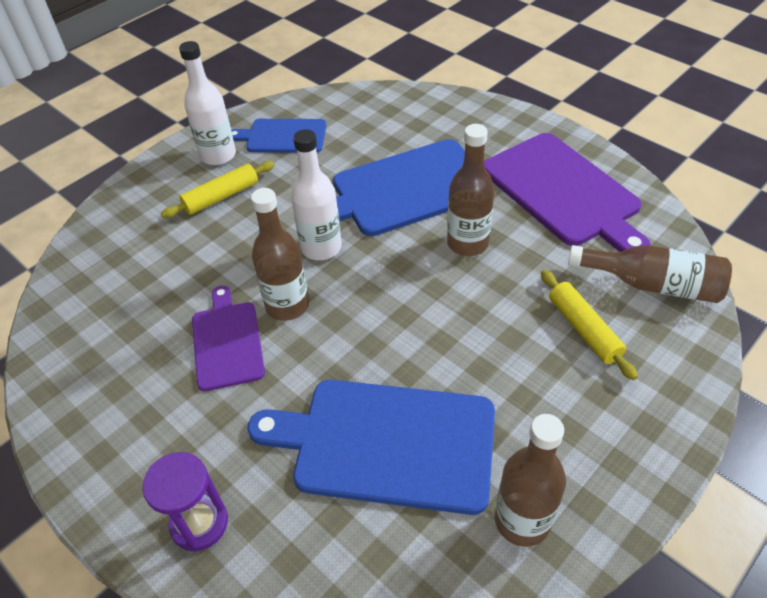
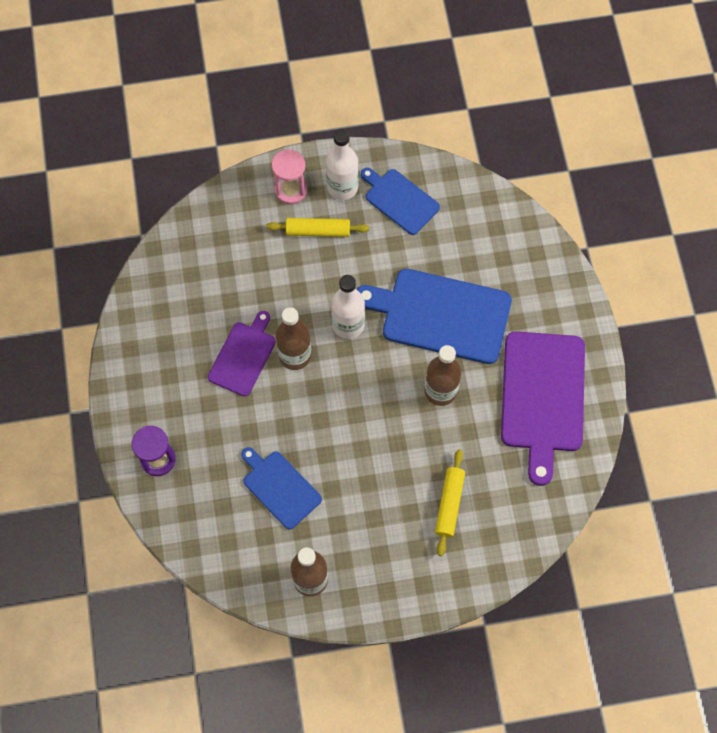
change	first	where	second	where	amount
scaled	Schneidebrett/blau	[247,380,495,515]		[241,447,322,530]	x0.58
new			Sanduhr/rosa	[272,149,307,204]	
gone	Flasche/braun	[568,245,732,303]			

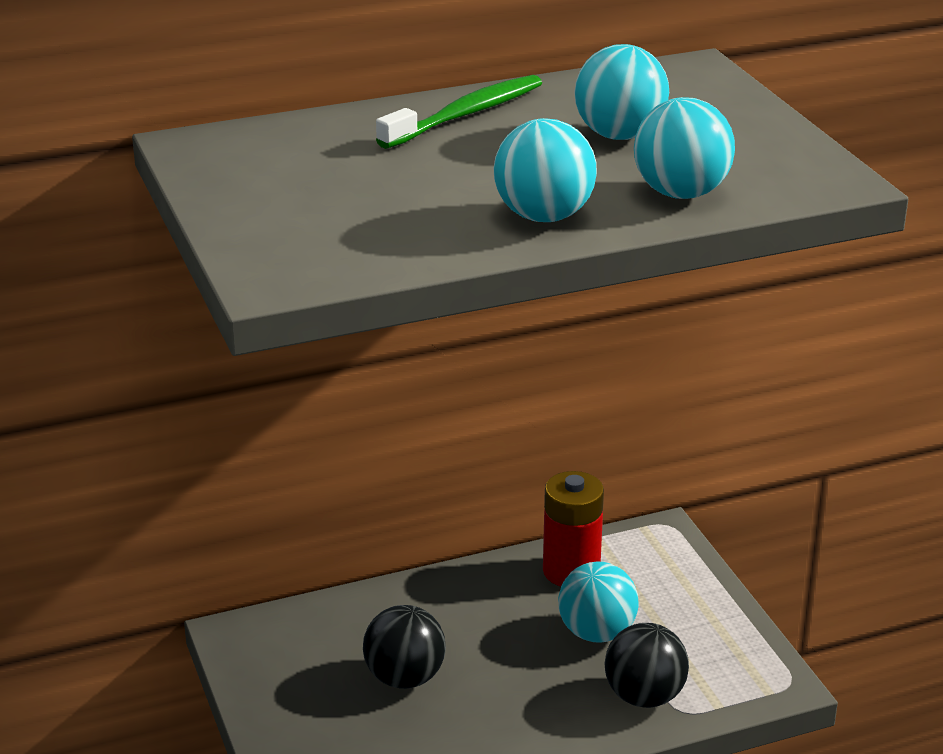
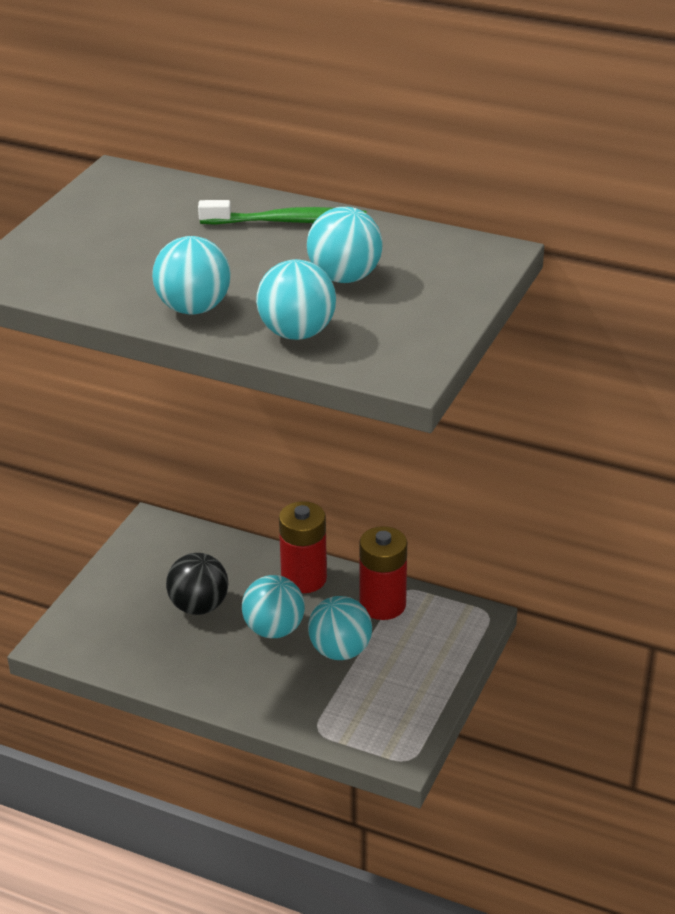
change	first	where	second	where	amount
new			Ball/türkis	[242,575,305,638]	
new			Batterie/rot	[279,501,327,593]	
gone	Ball/schwarz	[604,623,689,708]			

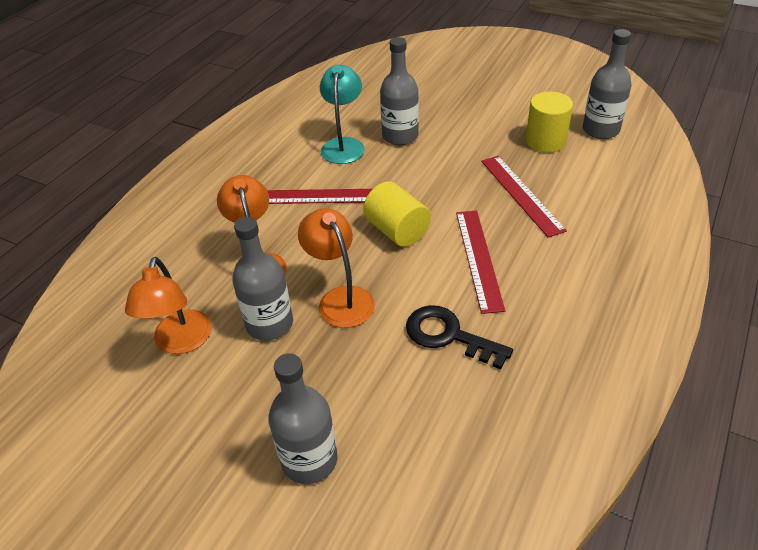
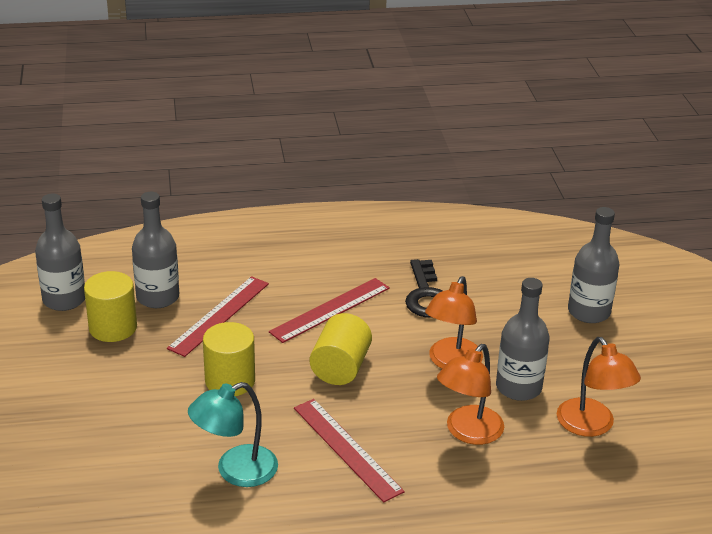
change	first	where	second	where	amount
shifted	Flasche/grau	[380,37,419,145]		[132,192,179,308]	
new			Vollzylinder/gelb	[203,322,255,396]	
rotated	Lampe/orange	[125,257,212,354]		[557,337,641,437]	105 degrees clockwise

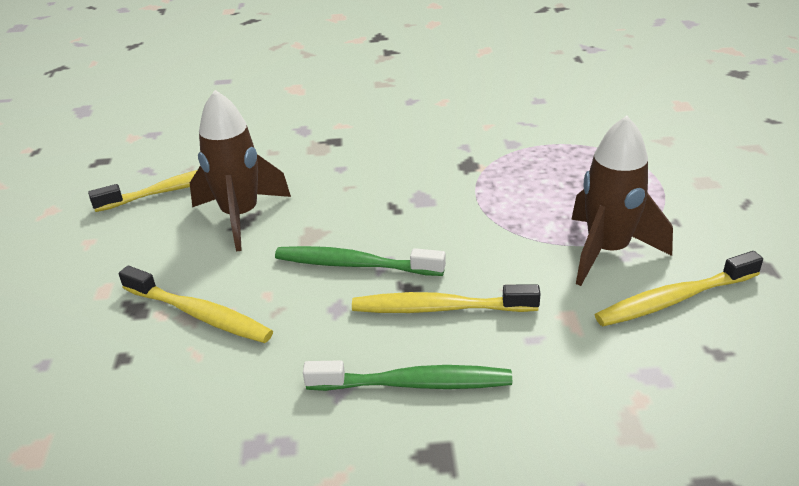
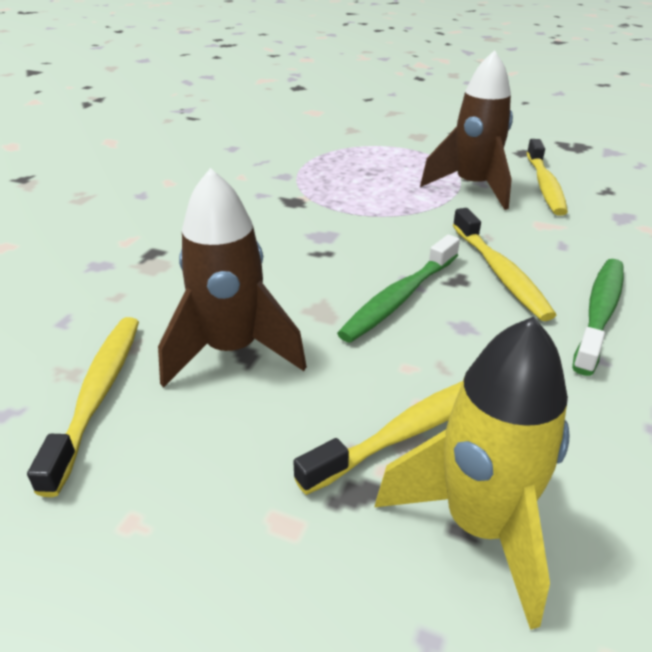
change	first	where	second	where	amount
new			Rakete/gelb	[375,316,569,630]	
rotated	Zahnbürste/gelb	[352,284,540,313]		[453,208,556,321]	45 degrees counterclockwise

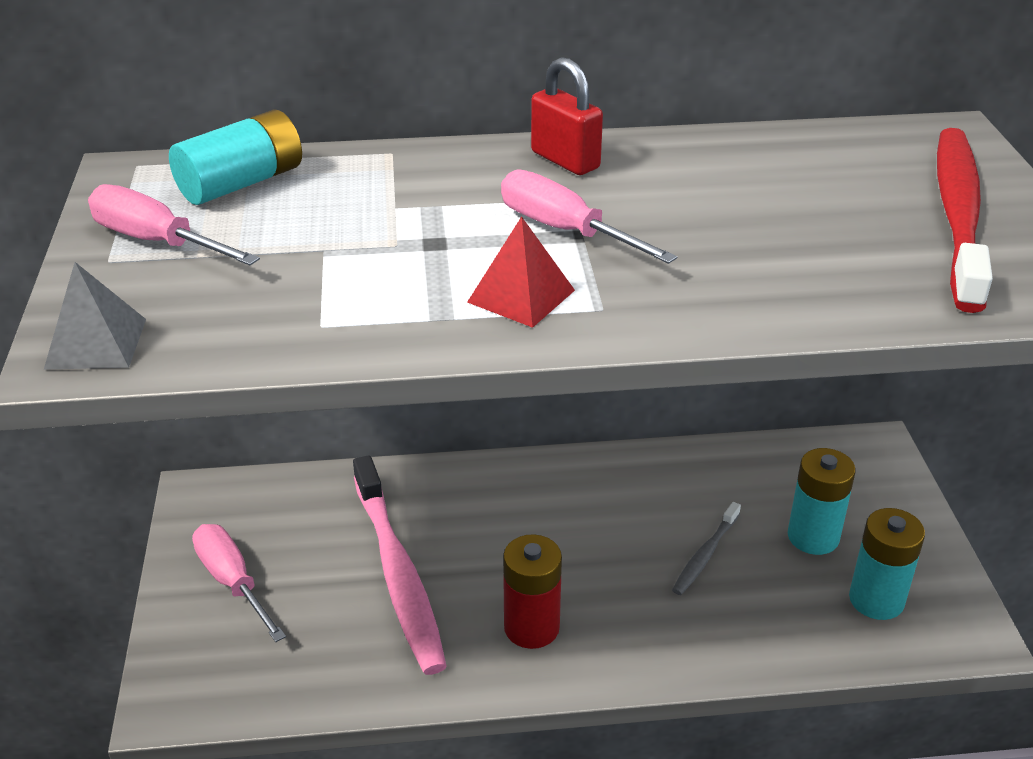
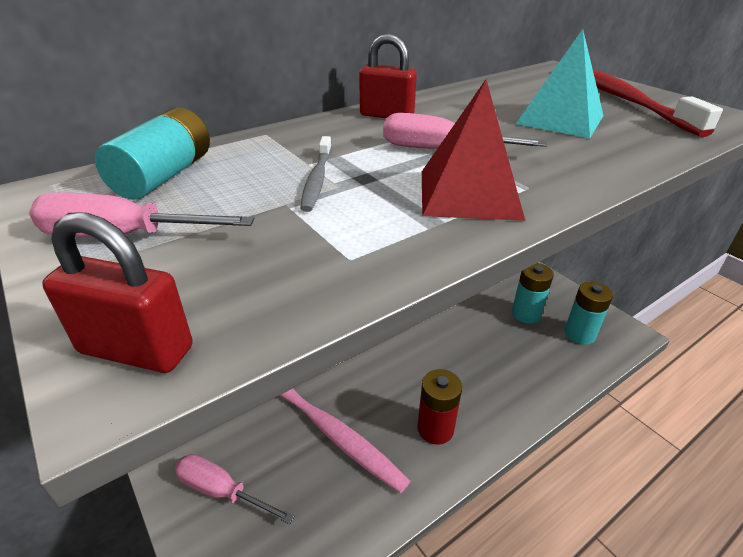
change	first	where	second	where	amount
swapped	Pyramide/grau	[44,262,146,370]	Vorhängeschloss/rot	[42,212,193,373]	
shifted	Zahnbürste/grau	[672,502,741,595]		[300,136,332,212]	
scaled	Pyramide/rot	[467,216,575,328]		[422,80,525,221]	x1.51
new			Pyramide/türkis	[516,29,604,138]	

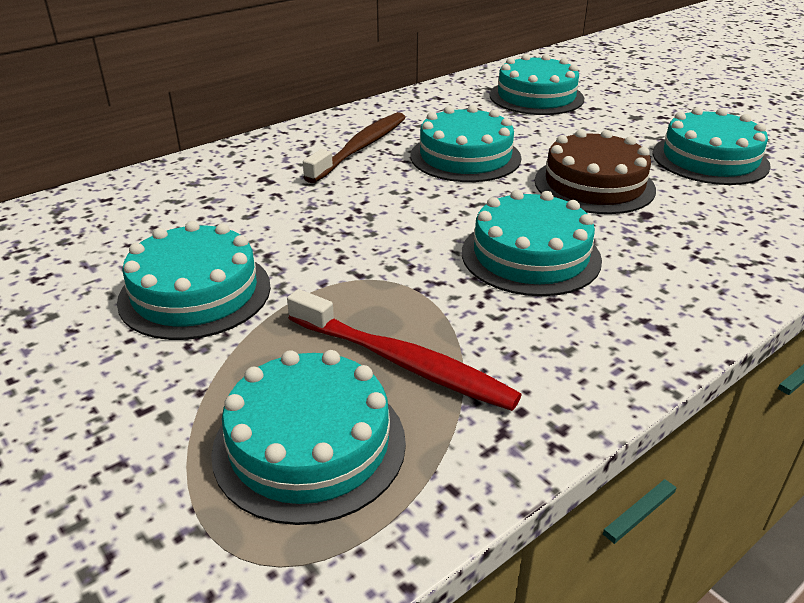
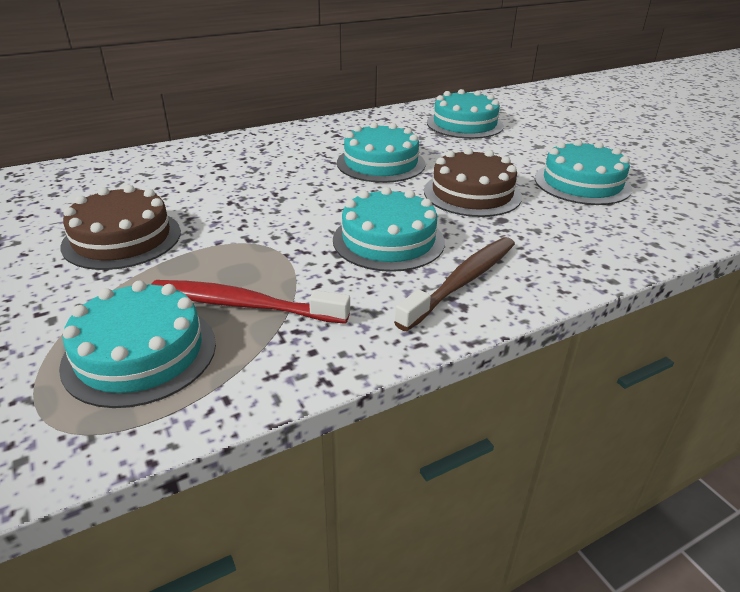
change	first	where	second	where	amount
repainted	Kuchen/türkis	[117,221,271,340]	Kuchen/braun	[61,185,181,270]	
rotated	Zahnbürste/rot	[287,289,522,411]		[151,280,350,324]	150 degrees clockwise
shifted	Zahnbürste/braun	[303,112,406,183]		[394,237,515,331]	

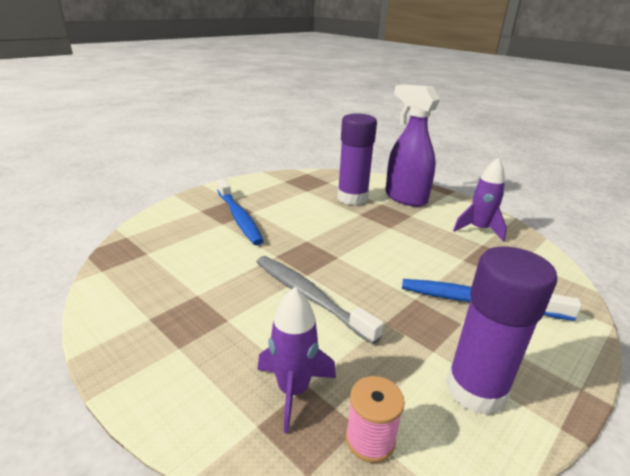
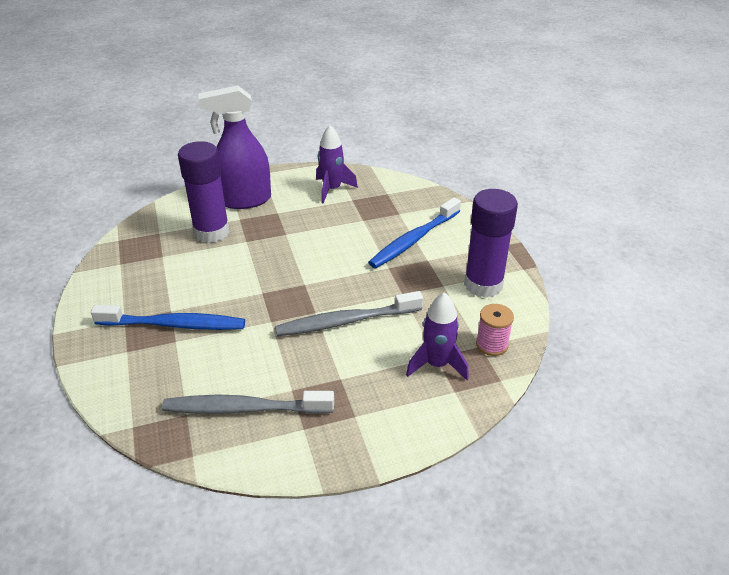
change	first	where	second	where	amount
new			Zahnbürste/grau	[162,391,334,414]	

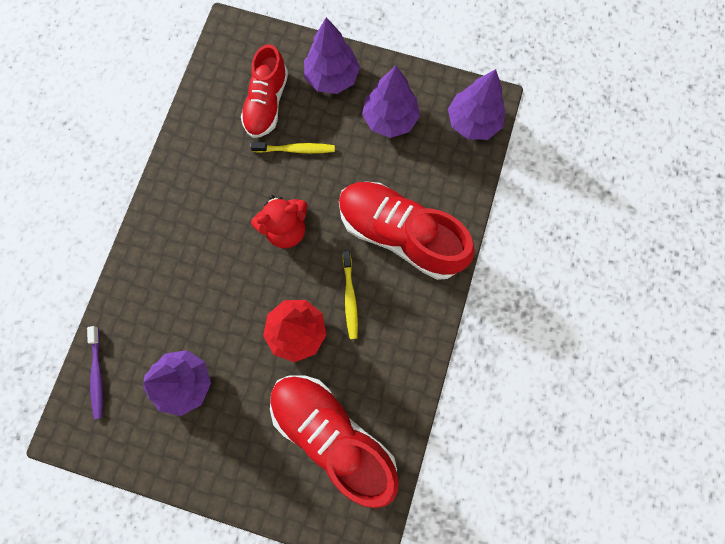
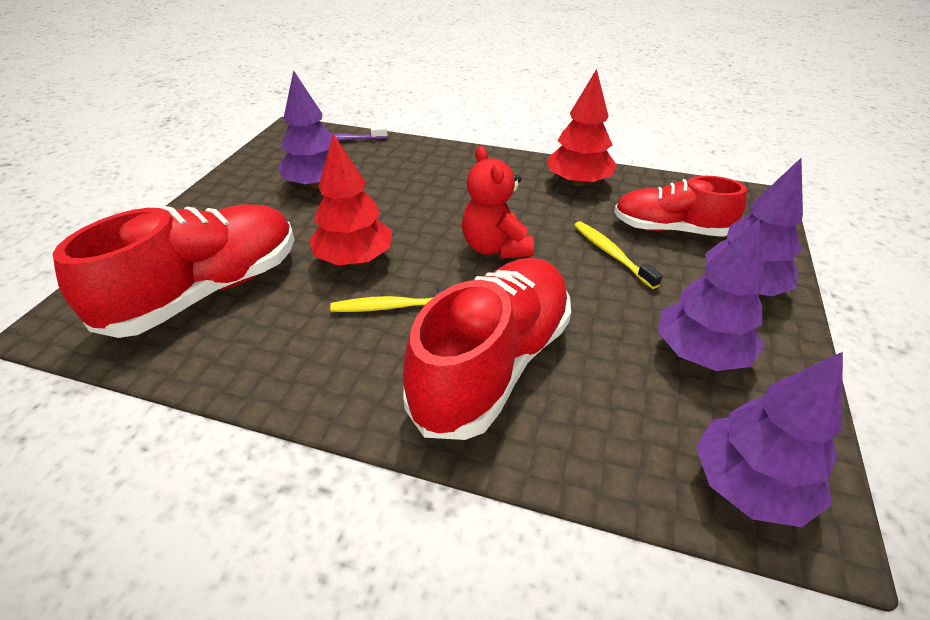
change	first	where	second	where	amount
new			Baum/rot	[547,69,616,187]	
rotated	Zahnbürste/gelb	[250,142,335,153]		[574,221,663,289]	150 degrees clockwise

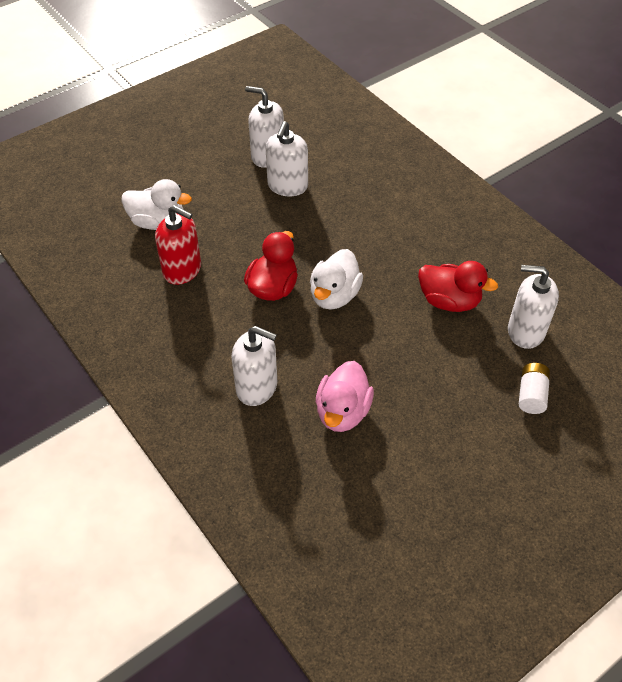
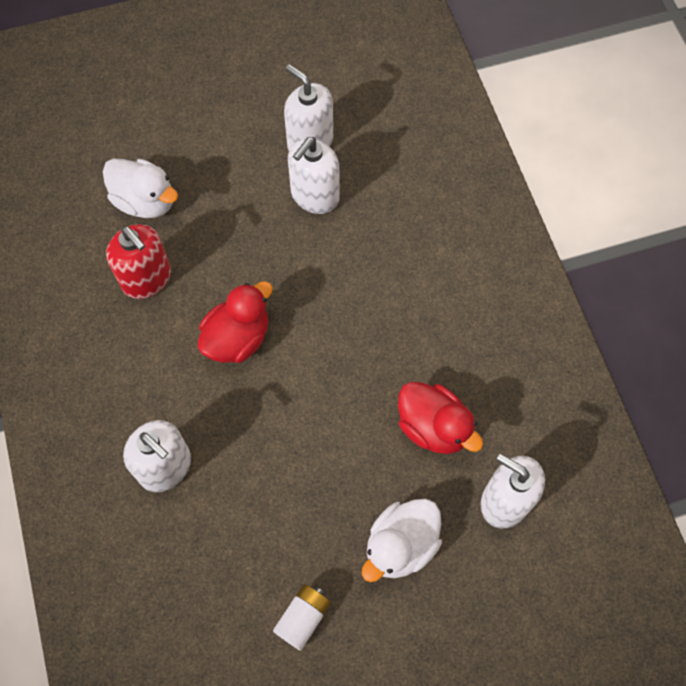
change	first	where	second	where	amount
shifted	Batterie/weiß	[519,363,550,414]		[273,584,331,651]	
shifted	Ente/weiß	[310,249,363,309]		[362,499,442,582]	
gone	Ente/rosa	[316,361,374,432]			

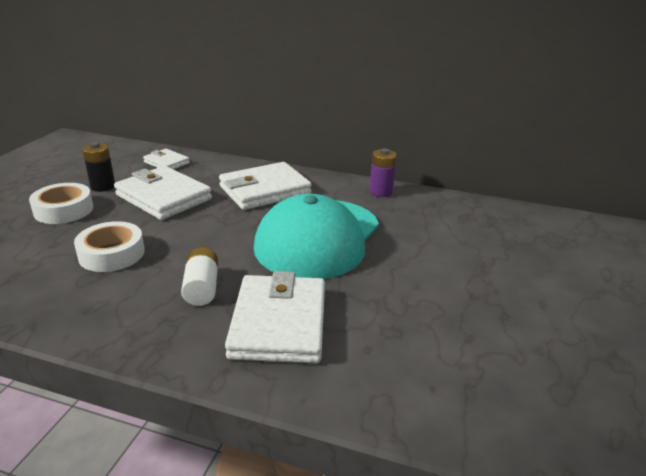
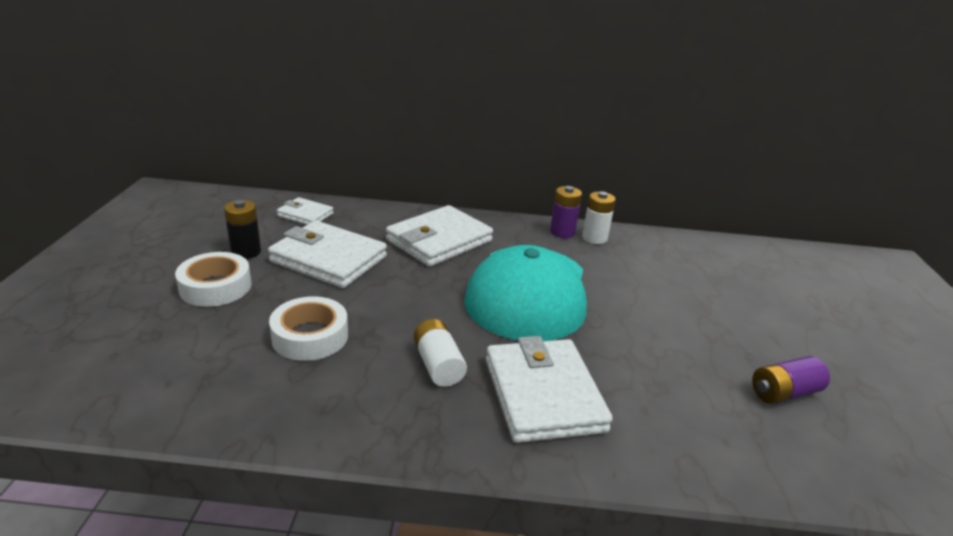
change	first	where	second	where	amount
new			Batterie/weiß	[582,191,616,244]	
new			Batterie/lila	[752,356,830,404]	

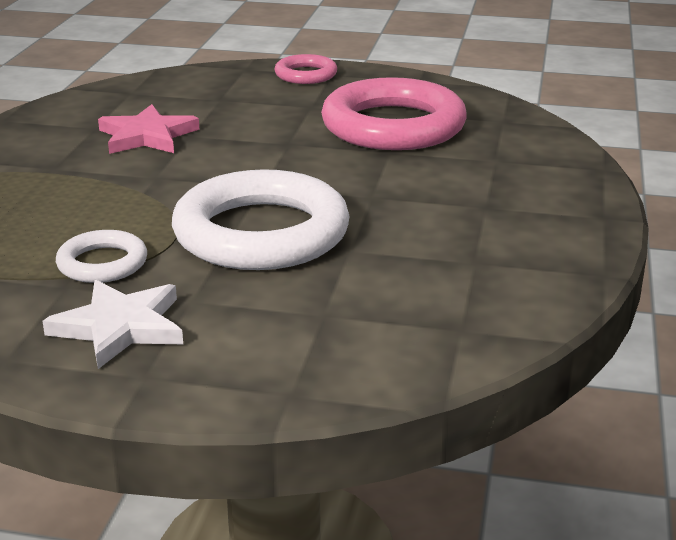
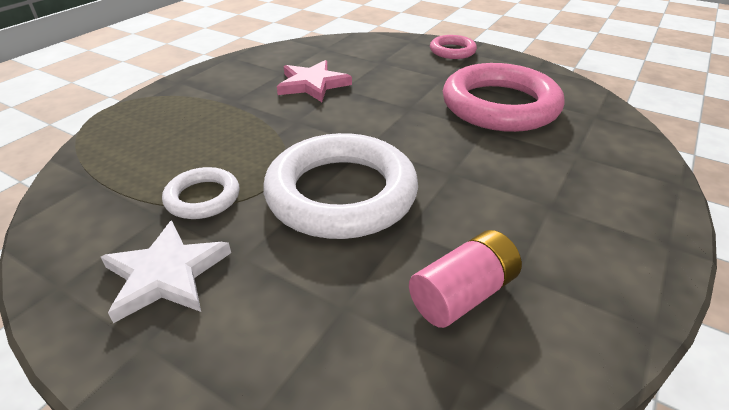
change	first	where	second	where	amount
new			Batterie/rosa	[409,230,522,328]	

